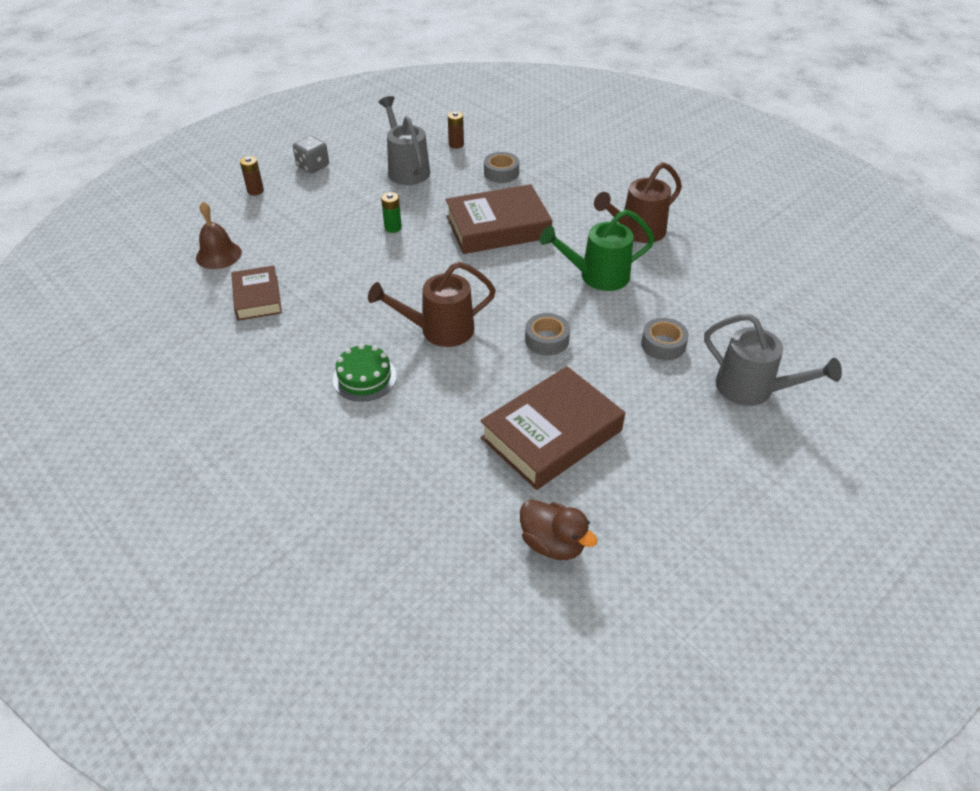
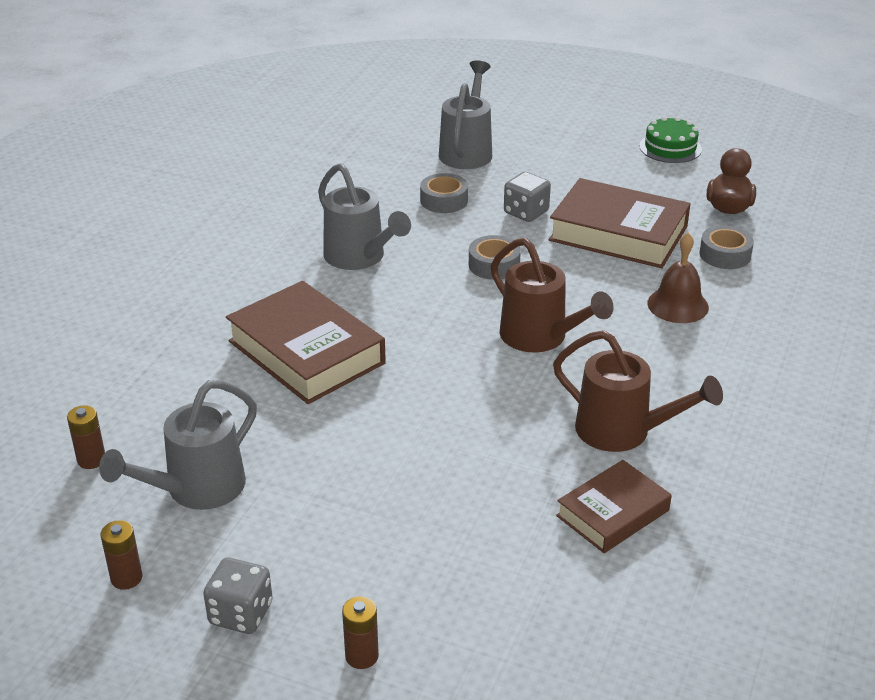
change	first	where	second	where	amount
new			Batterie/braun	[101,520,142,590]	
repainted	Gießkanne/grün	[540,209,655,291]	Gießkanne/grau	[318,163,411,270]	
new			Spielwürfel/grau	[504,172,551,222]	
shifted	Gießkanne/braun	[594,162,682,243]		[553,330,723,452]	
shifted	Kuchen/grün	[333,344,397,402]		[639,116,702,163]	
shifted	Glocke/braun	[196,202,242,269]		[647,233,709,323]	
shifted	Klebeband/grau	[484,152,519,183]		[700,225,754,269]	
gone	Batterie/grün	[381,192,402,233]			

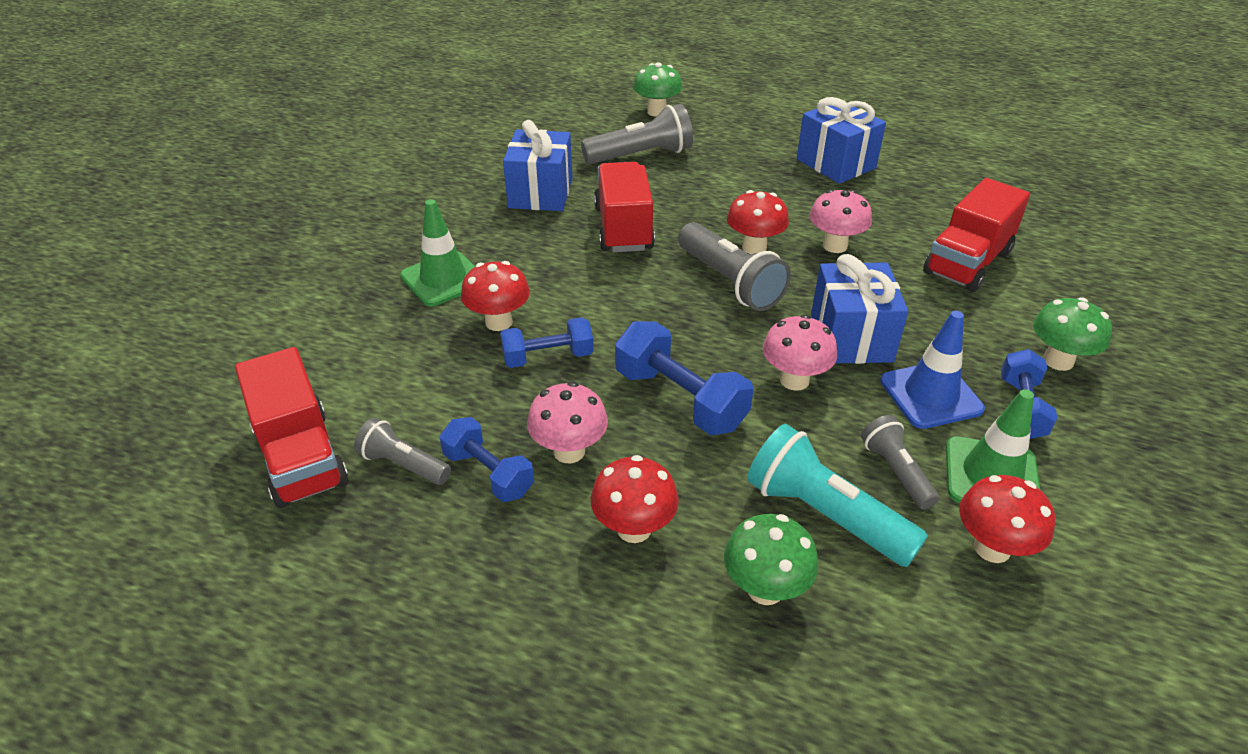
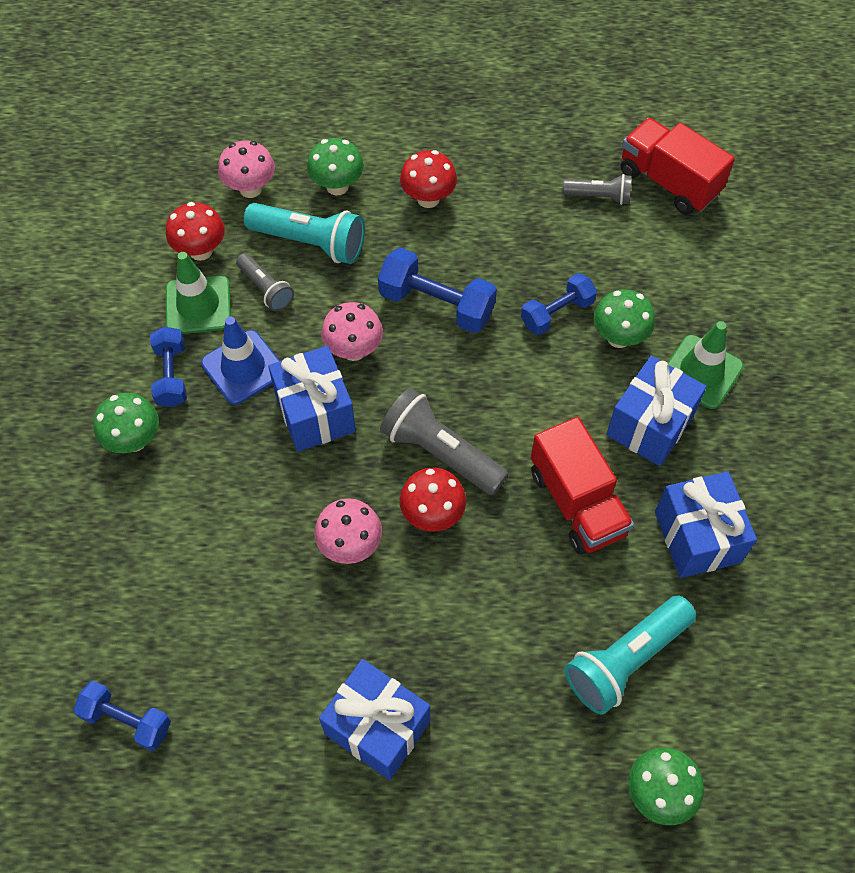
change	first	where	second	where	amount
shifted	Hantel/blau	[440,417,534,502]		[73,681,171,751]	
shifted	Pilz/rosa	[527,382,608,463]		[218,140,275,198]	
repainted	Taschenlampe/grau	[581,104,693,164]	Taschenlampe/türkis	[564,595,696,715]	
repainted	Pilz/rot	[461,261,530,331]	Pilz/grün	[593,290,655,348]	
new			Geschenk/blau	[606,356,707,466]	
gone	Lastwagen/rot	[923,178,1030,292]			

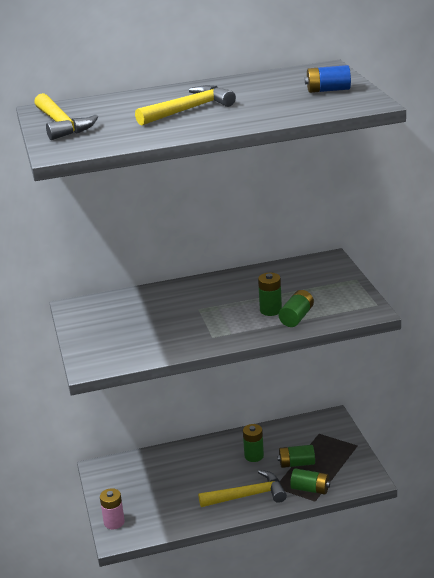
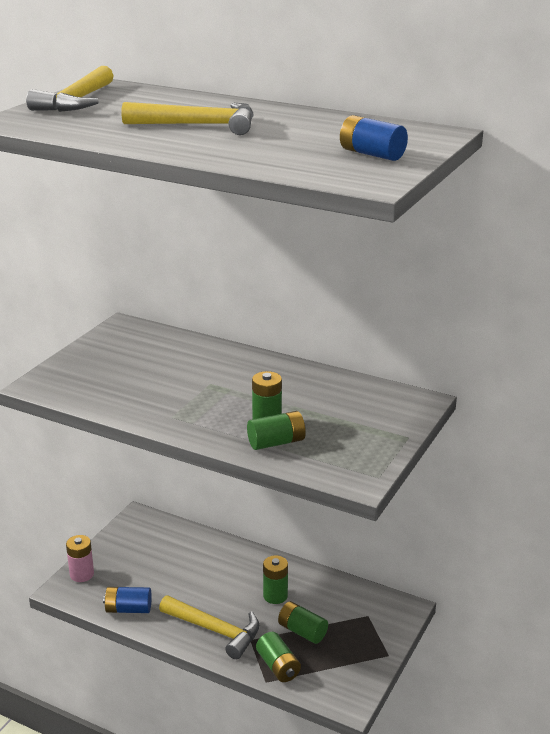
change	first	where	second	where	amount
new			Batterie/blau	[103,587,152,613]	

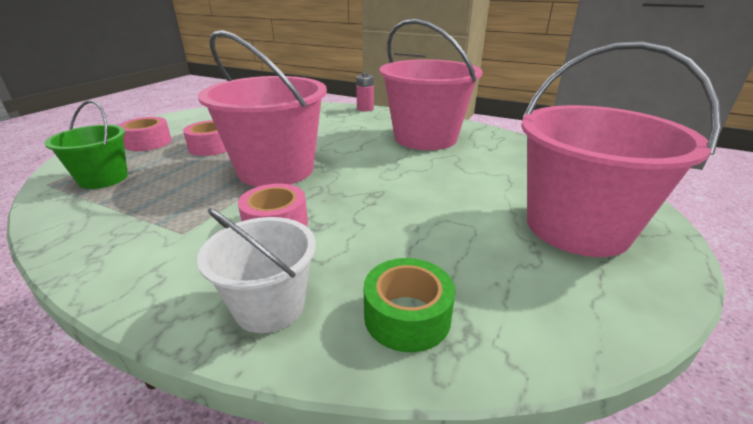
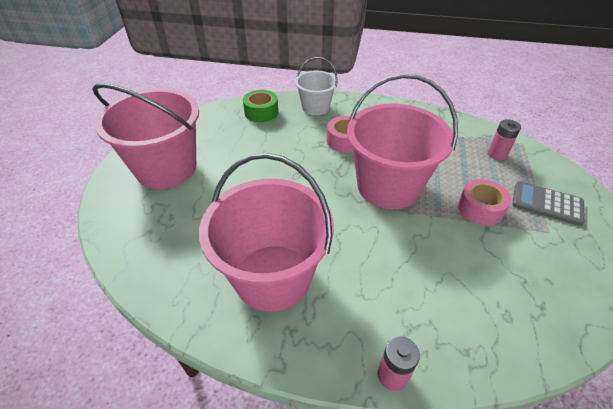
change	first	where	second	where	amount
swapped	Eimer/grün	[44,100,128,189]	Batterie/rosa	[488,119,521,160]	
swapped	Klebeband/rosa	[118,117,172,151]	Taschenrechner/grau	[512,181,585,226]	

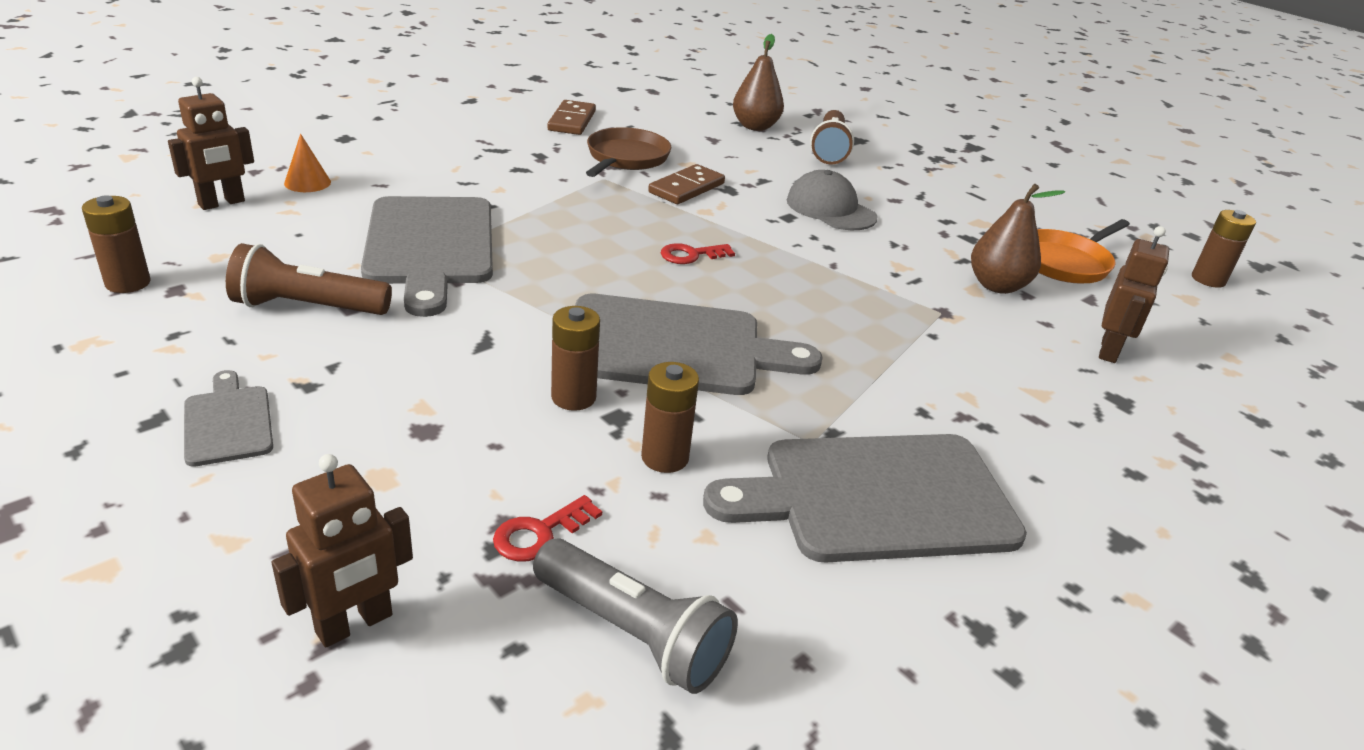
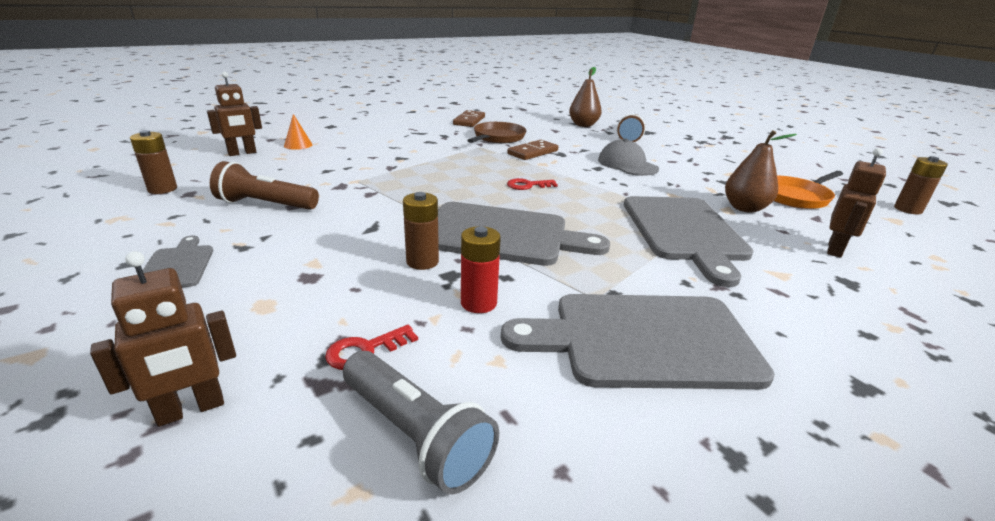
change	first	where	second	where	amount
repainted	Batterie/braun	[641,362,699,473]	Batterie/rot	[461,226,501,313]	
shifted	Schneidebrett/grau	[361,196,493,317]		[624,196,753,287]	

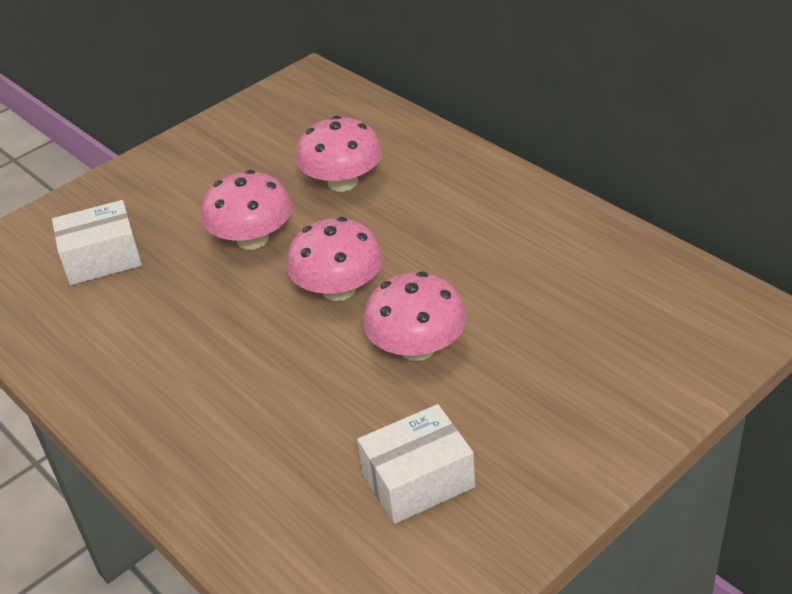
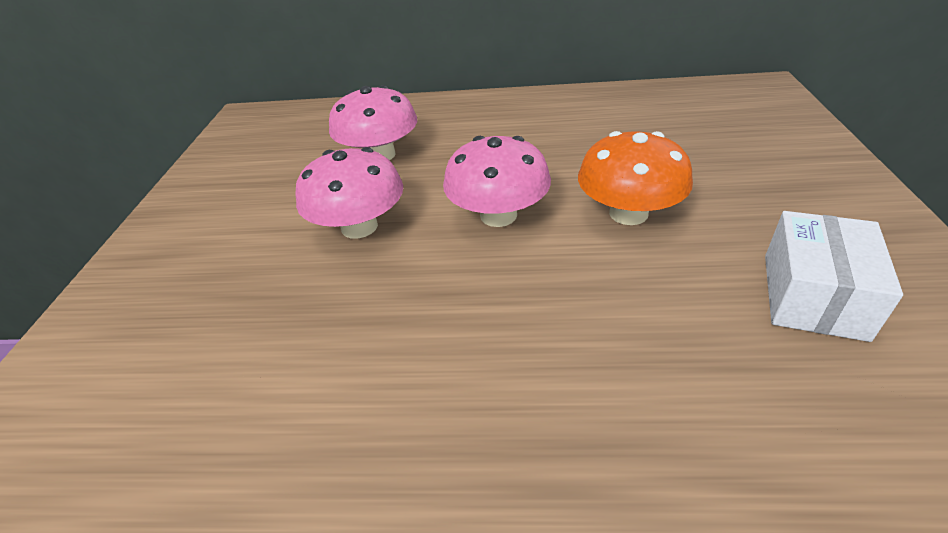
change	first	where	second	where	amount
repainted	Pilz/rosa	[363,272,466,361]	Pilz/orange	[578,131,693,225]	
gone	Schachtel/weiß	[52,200,142,285]			

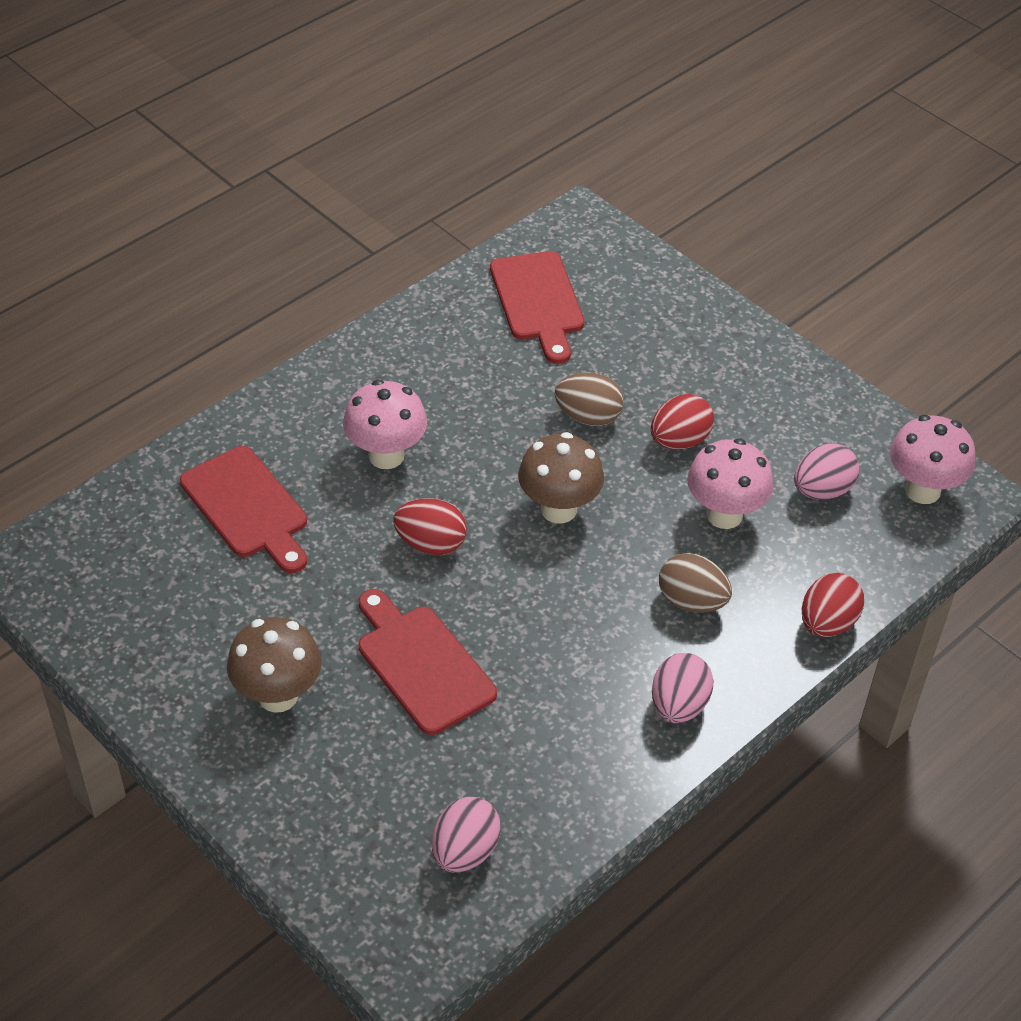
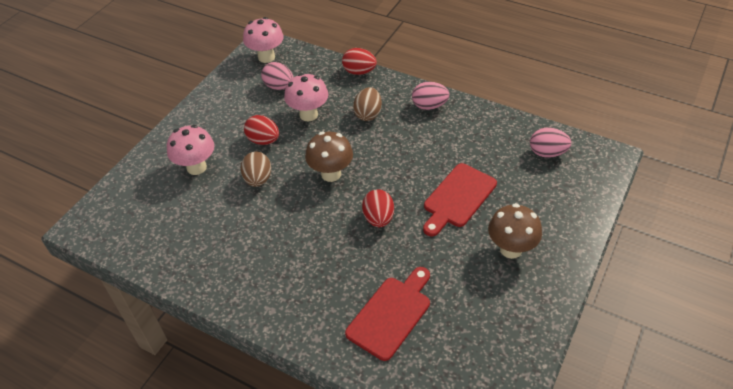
change	first	where	second	where	amount
shifted	Pilz/rosa	[343,380,427,469]		[167,125,214,175]	
gone	Schneidebrett/rot	[490,251,584,364]			

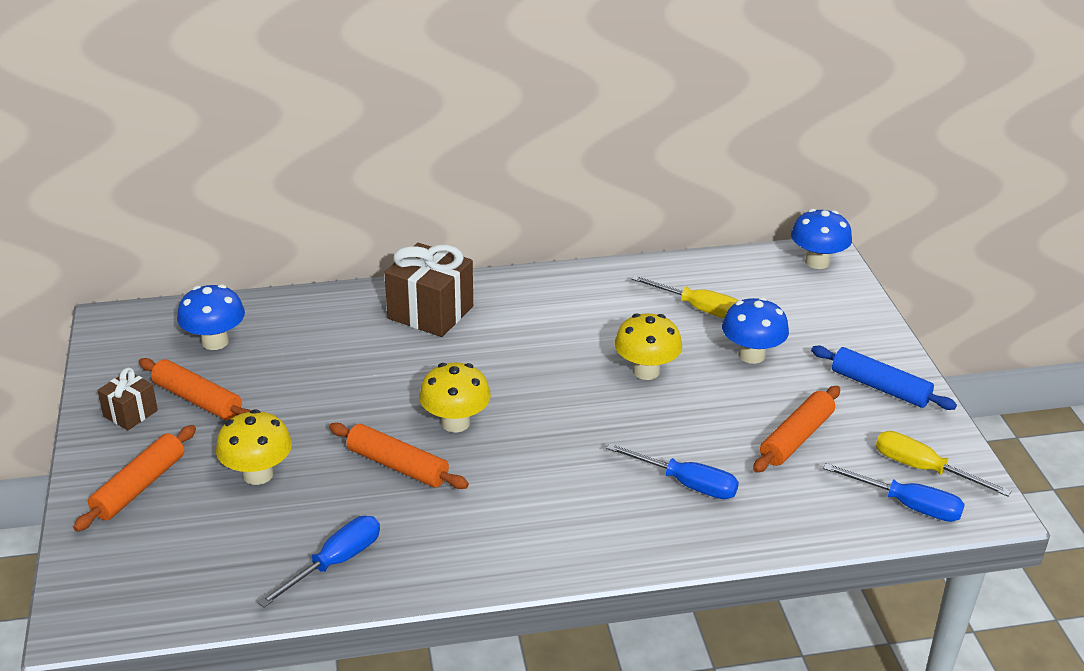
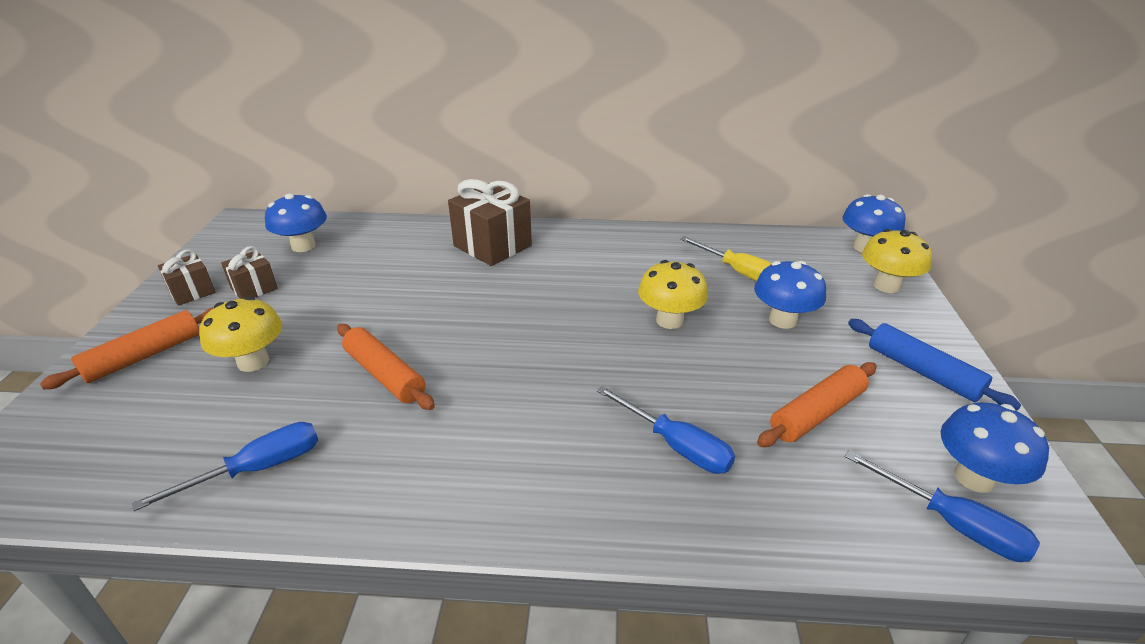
change	first	where	second	where	amount
swapped	Nudelholz/orange	[139,358,251,420]	Geschenk/braun	[221,246,278,299]	
shifted	Pilz/gelb	[419,363,491,433]		[862,229,932,293]	
swapped	Schraubenzieher/gelb	[876,431,1011,496]	Pilz/blau	[940,402,1049,493]	

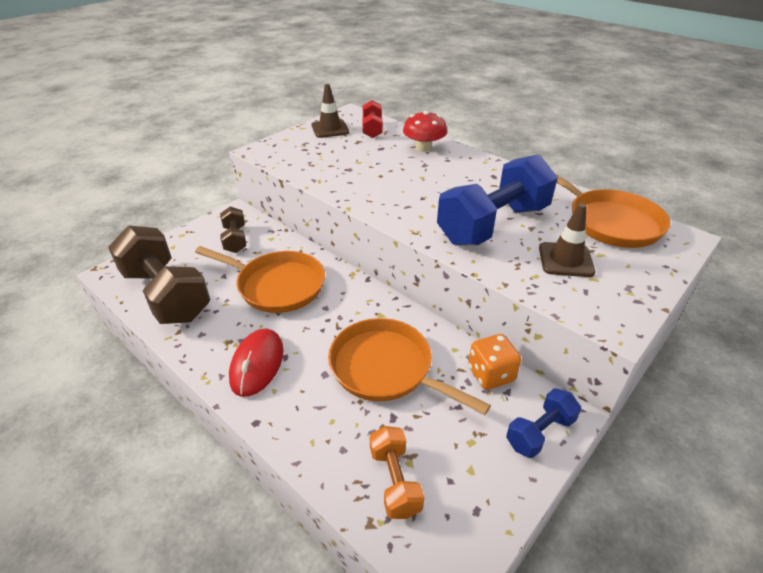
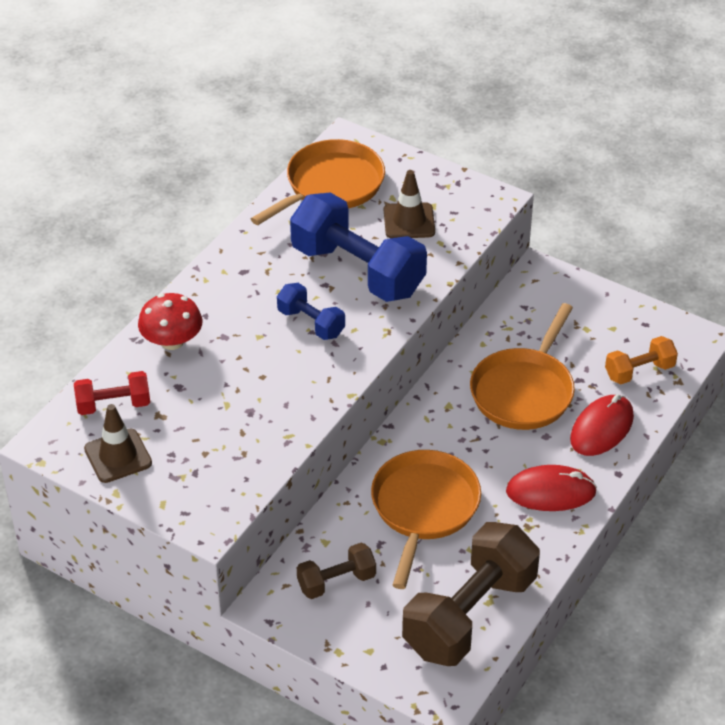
change	first	where	second	where	amount
shifted	Hantel/blau	[506,388,581,458]		[277,283,345,340]	
new			Computermaus/rot	[570,394,634,456]	
gone	Spielwürfel/orange	[468,334,521,390]			

